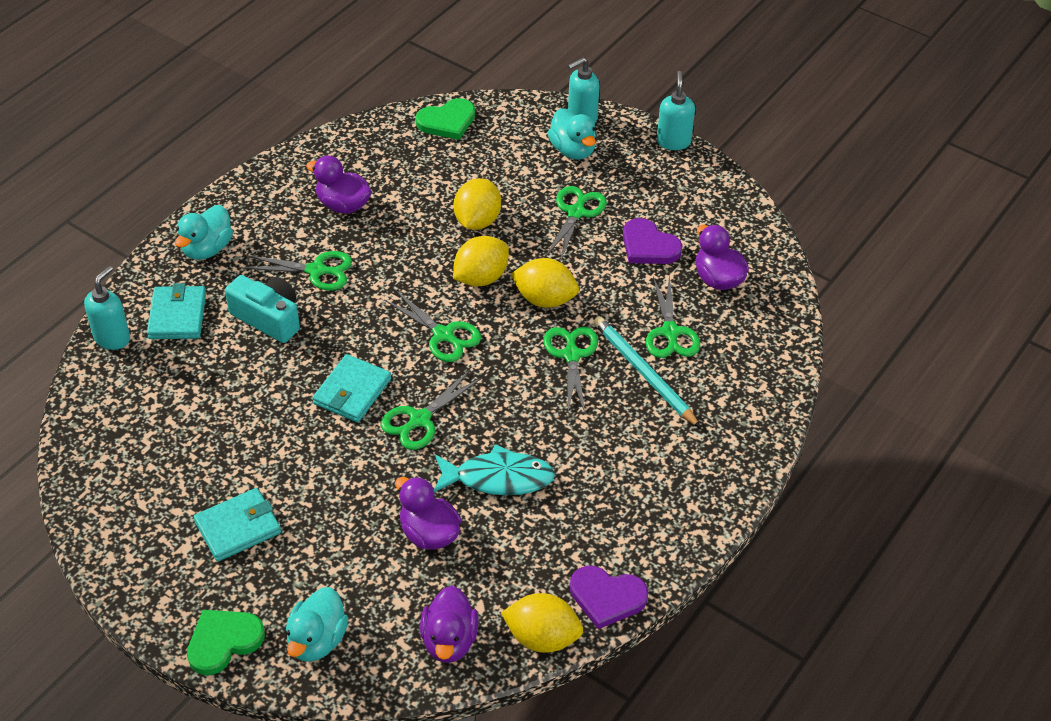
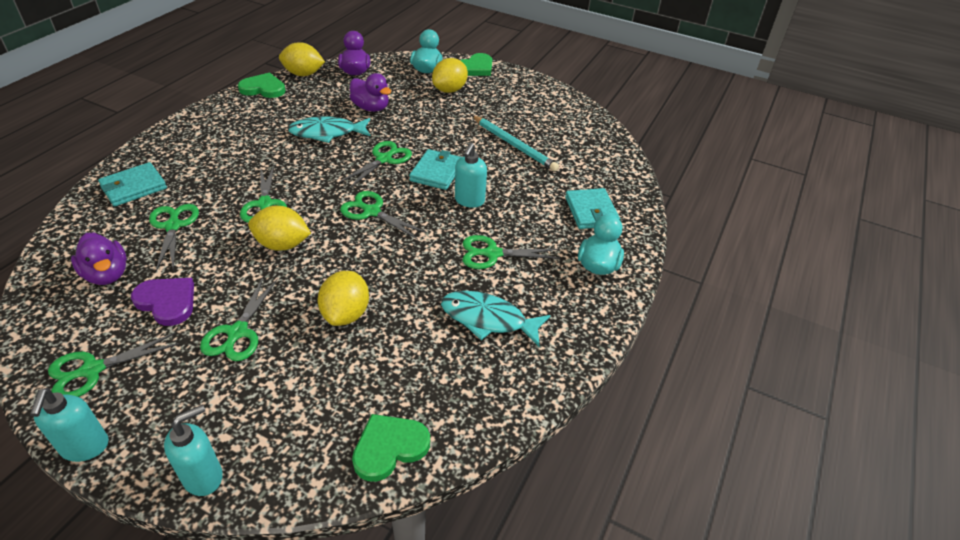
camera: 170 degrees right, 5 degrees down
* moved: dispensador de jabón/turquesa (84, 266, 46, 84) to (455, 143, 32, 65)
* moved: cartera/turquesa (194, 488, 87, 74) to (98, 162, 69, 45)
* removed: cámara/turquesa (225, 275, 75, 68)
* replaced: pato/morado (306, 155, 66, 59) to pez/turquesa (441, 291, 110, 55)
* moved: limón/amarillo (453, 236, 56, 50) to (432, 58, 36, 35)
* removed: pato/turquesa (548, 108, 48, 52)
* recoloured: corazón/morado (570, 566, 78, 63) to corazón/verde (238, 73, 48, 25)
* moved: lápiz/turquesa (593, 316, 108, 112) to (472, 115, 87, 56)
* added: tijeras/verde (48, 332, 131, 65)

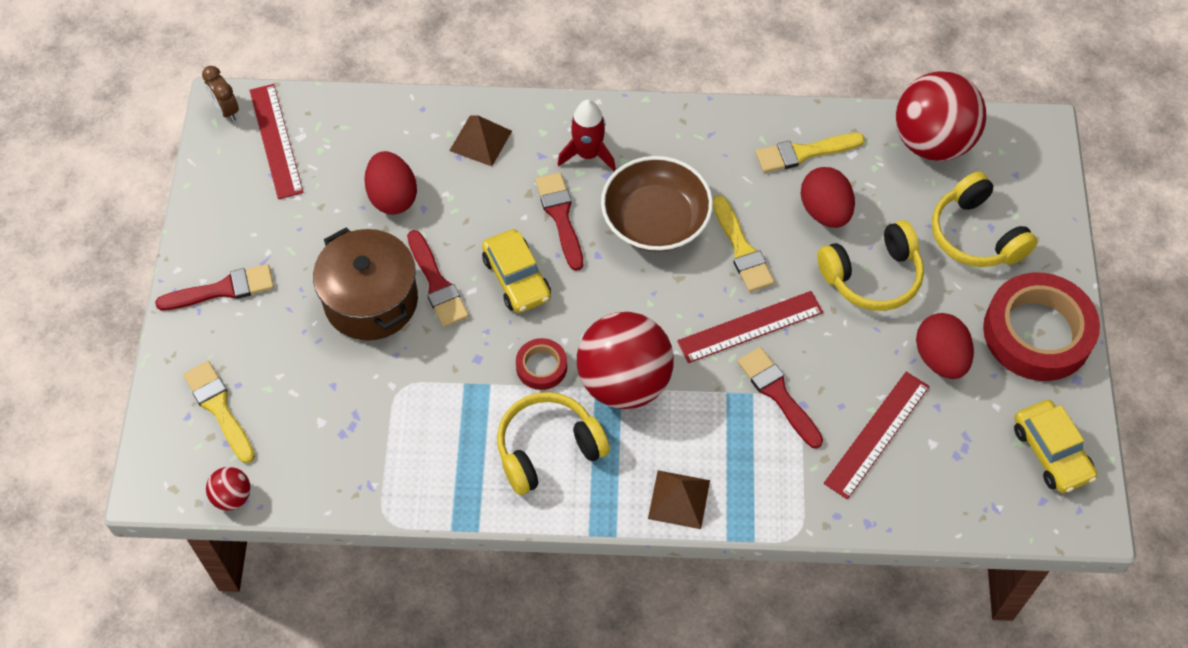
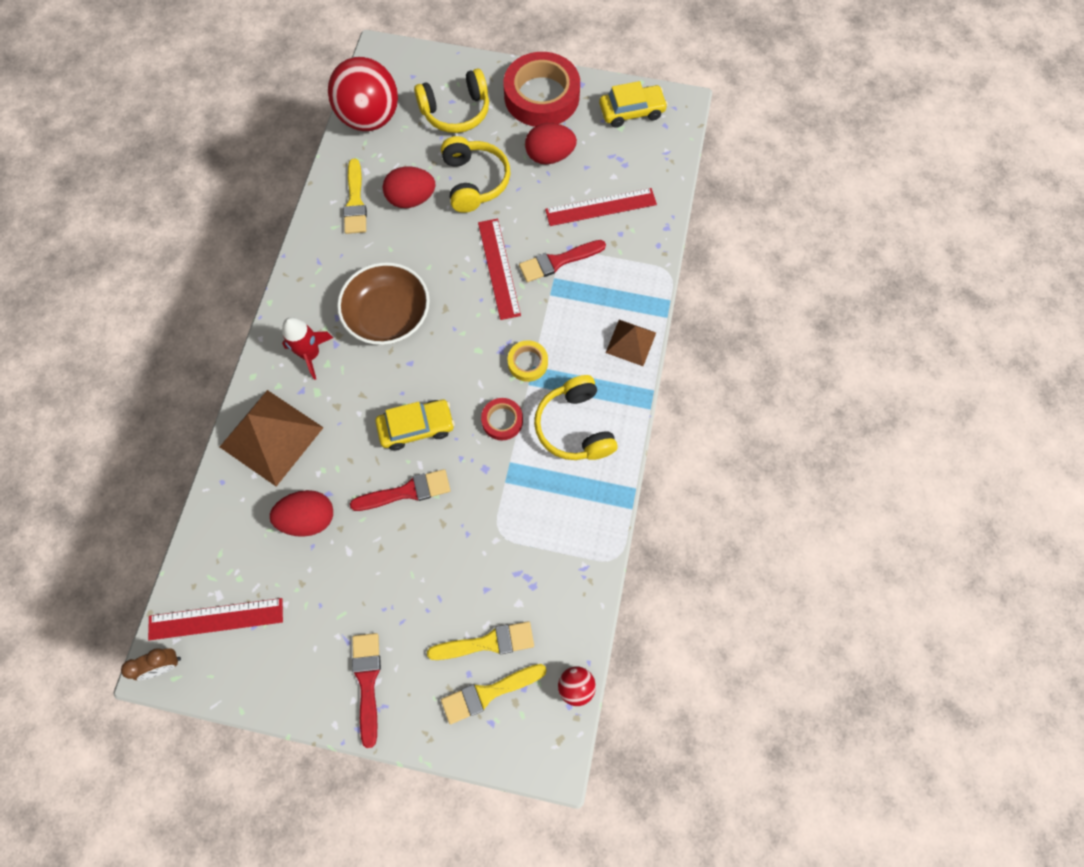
camera: 80 degrees left, 10 degrees up
* removed: olla/marrón (313, 227, 105, 114)
* resized: pirámide/marrón (449, 115, 63, 51) = (220, 390, 104, 96) x1.77
* removed: pincel/rojo (535, 172, 48, 99)
* replaced: pelota/rojo (577, 312, 97, 97) to cinta adhesiva/amarillo (507, 340, 41, 42)
* moved: pincel/amarillo (713, 195, 61, 97) to (427, 621, 107, 39)
* turned: regla/rojo (824, 372, 106, 127) = (545, 188, 112, 38) 60 degrees counterclockwise

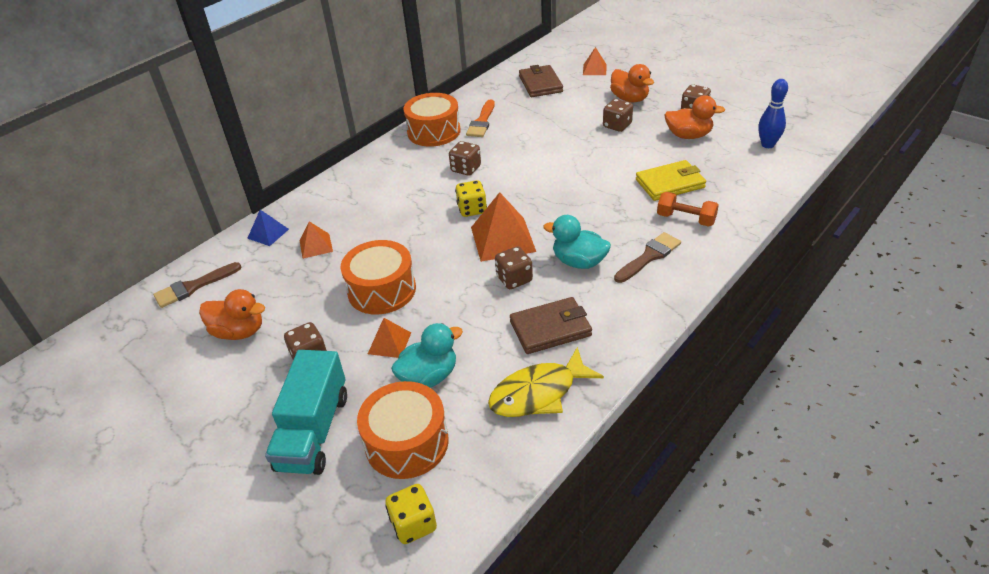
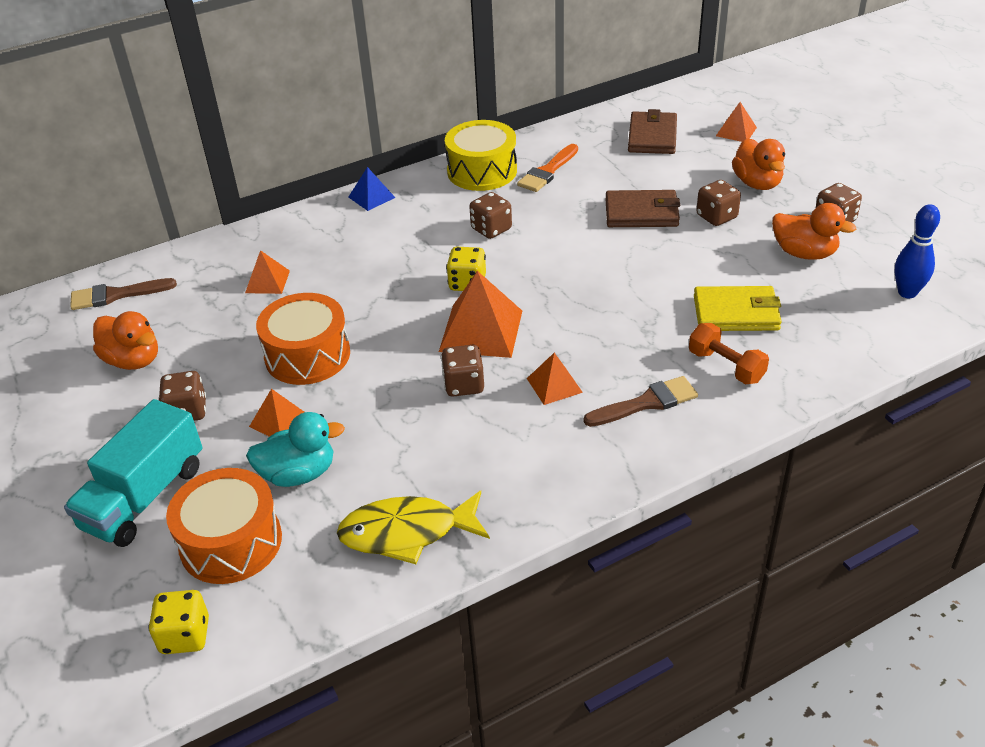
camera: 20 degrees right, 0 degrees up
* moved: pirámide/azul (247, 210, 42, 36) to (348, 167, 47, 44)
* recoloured: tambor/naranja (403, 93, 58, 54) to tambor/amarillo (445, 120, 72, 71)
* moved: cartera/marrón (510, 297, 82, 57) to (605, 190, 75, 37)
* replaced: pato/turquesa (543, 215, 68, 54) to pirámide/naranja (527, 353, 56, 52)

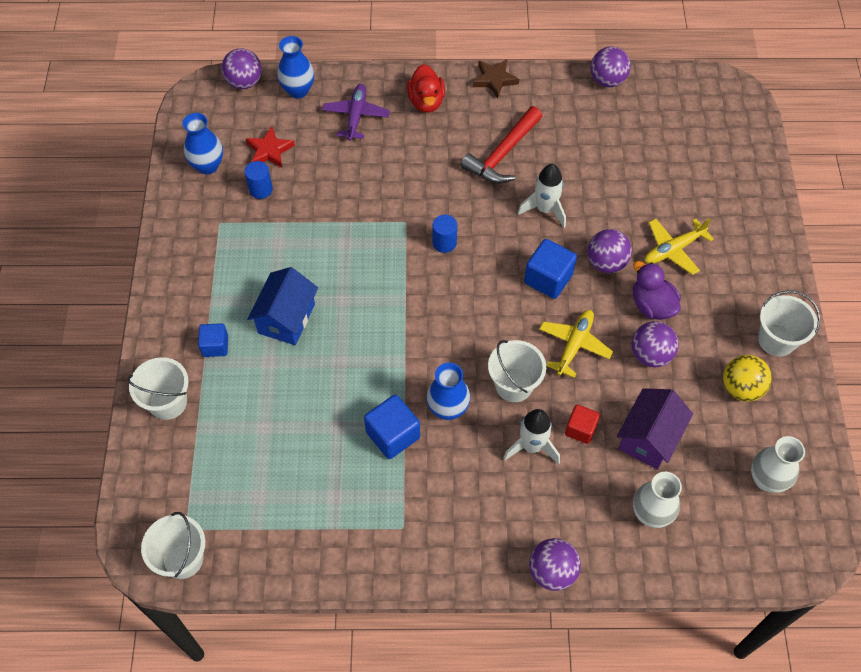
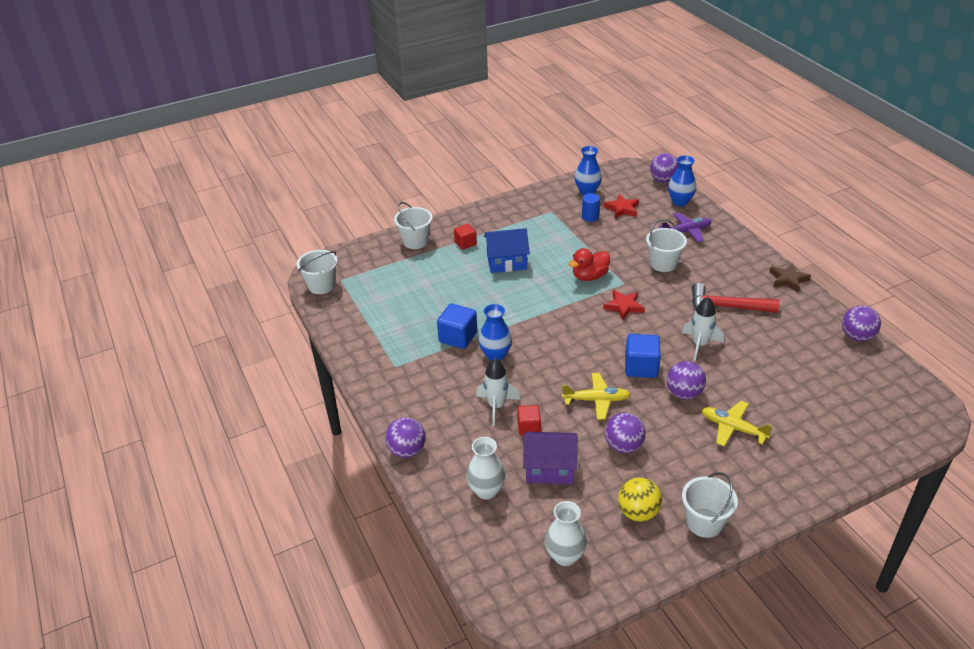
camera: 65 degrees right, 20 degrees down
* recoloured: cubo/azul (198, 323, 30, 34) to cubo/rojo (454, 224, 23, 26)
* moved: pato/rojo (407, 64, 38, 48) to (569, 248, 41, 33)
* replaced: cilindro/azul (432, 215, 25, 38) to estrella/rojo (603, 290, 42, 30)
* moved: balde/blanco (488, 340, 58, 62) to (646, 219, 41, 53)
* removed: pato/morado (633, 261, 48, 59)

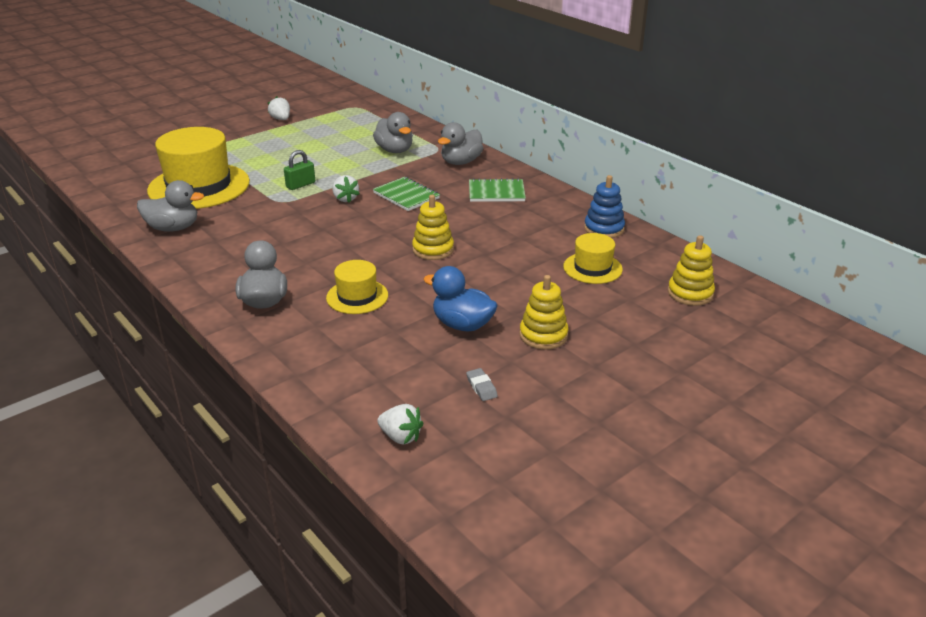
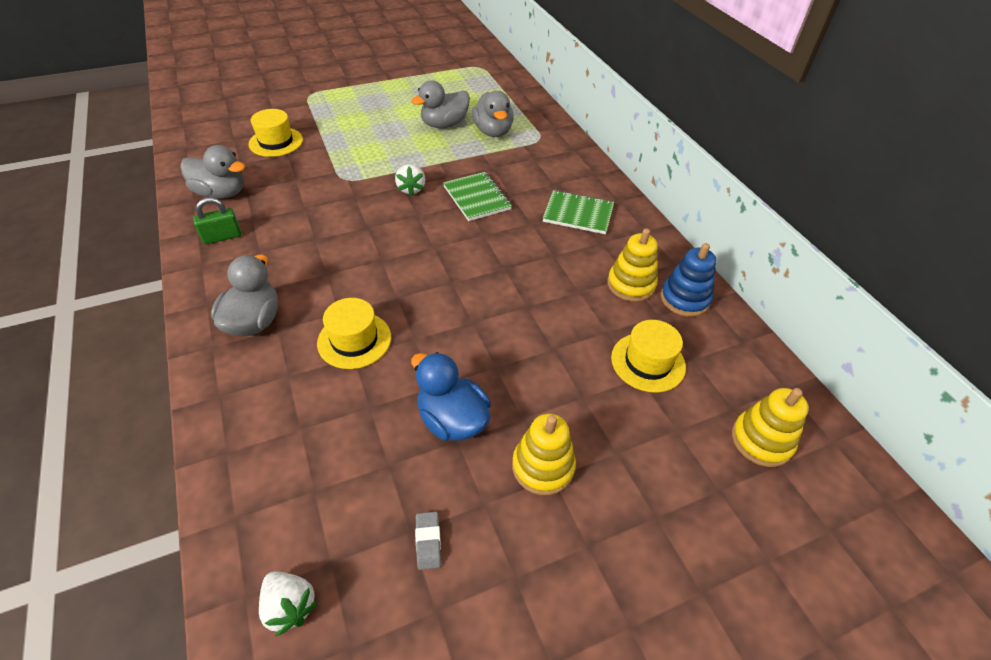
camera: 15 degrees right, 15 degrees up
* resized: sombrero/amarillo (147, 127, 103, 82) = (249, 109, 54, 48) x0.50
* removed: fresa/blanco (268, 96, 22, 24)
* moved: candado/verde (284, 150, 31, 40) to (193, 198, 48, 46)
* moved: juguete apilable/amarillo (412, 195, 42, 65) to (607, 229, 51, 73)
* moved: pato/gris (438, 122, 45, 43) to (411, 80, 59, 48)

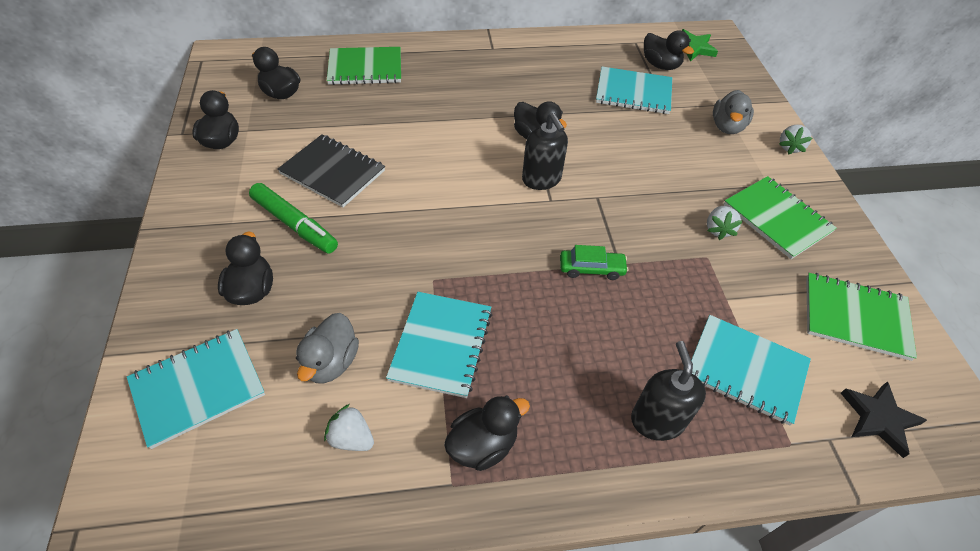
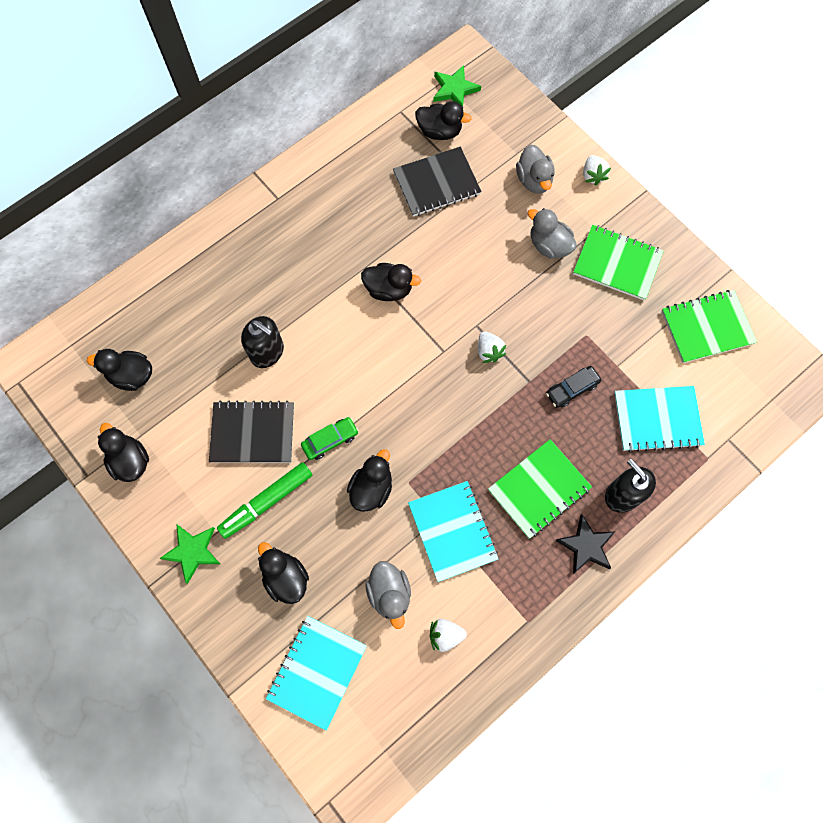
camera: 30 degrees left, 20 degrees up
* turned: rotulador/verde (249, 183, 89, 71) = (217, 462, 95, 77) 135 degrees clockwise
* moved: cuaderno/verde (327, 47, 74, 38) to (488, 439, 104, 100)
* moved: pato/negro (444, 395, 86, 76) to (347, 449, 45, 63)
* moved: dispensador de jabón/negro (522, 113, 46, 77) to (241, 316, 43, 52)
* moved: coche/verde (560, 245, 68, 35) to (301, 417, 58, 43)
* recoloured: cuaderno/turquesa (596, 67, 76, 47) to cuaderno/negro (393, 147, 89, 70)
* moved: fresa/blanco (707, 206, 36, 34) to (478, 331, 28, 32)
* moved: estrella/negro (841, 381, 86, 77) to (555, 514, 60, 60)
* added: estrella/verde (159, 524, 61, 60)
* added: pato/gris (528, 208, 49, 51)
* added: coche/negro (546, 366, 55, 42)

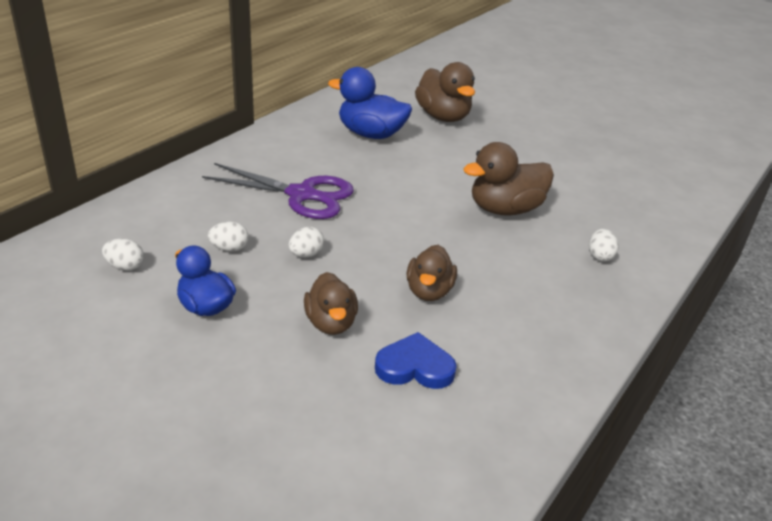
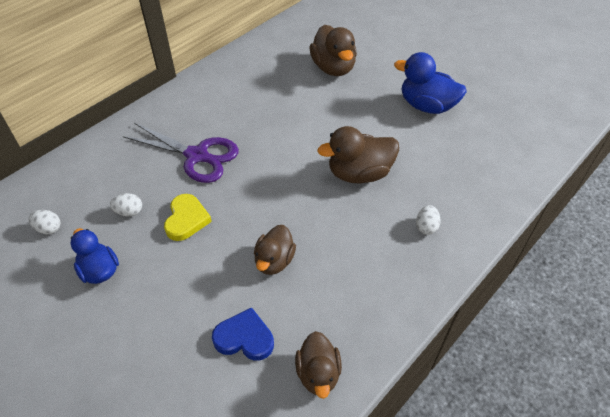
camera: 10 degrees right, 15 degrees up
* replaced: huevo/blanco (288, 227, 36, 30) to corazón/amarillo (164, 194, 48, 47)
* moved: pato/marrón (304, 272, 54, 63) to (295, 331, 47, 68)
* moved: pato/azul (328, 67, 84, 72) to (394, 52, 73, 62)

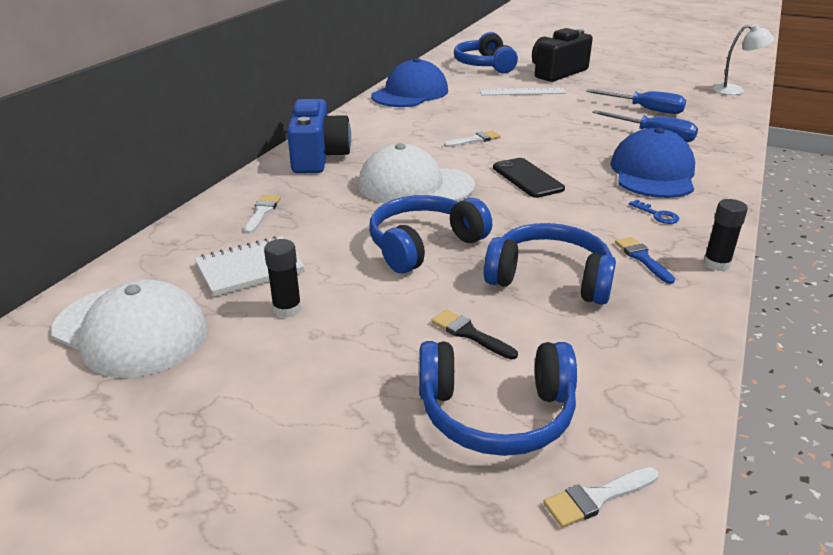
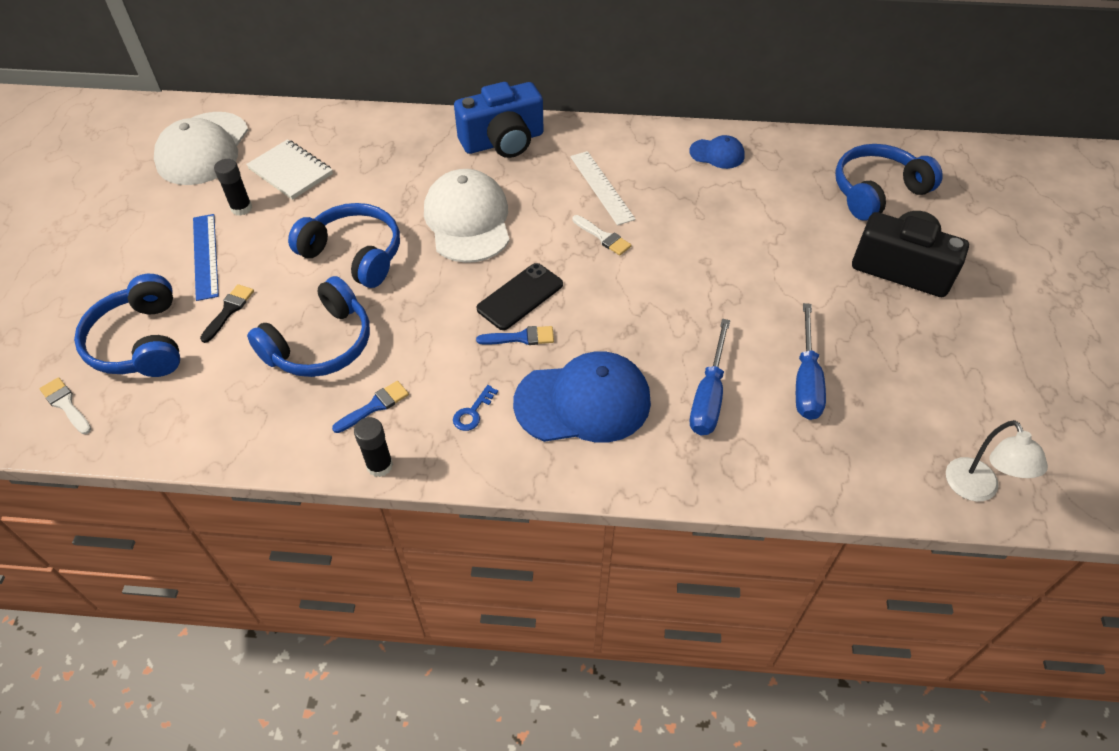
camera: 70 degrees right, 20 degrees up
* removed: pincel/blanco (244, 195, 37, 39)
* resized: gorra/azul (371, 58, 77, 49) = (689, 135, 56, 34) x0.50
* moved: regla/blanco (480, 88, 87, 7) to (570, 151, 66, 74)
* turned: auriculares/azul (484, 223, 132, 82) = (247, 276, 123, 101) 45 degrees clockwise
* added: regla/azul (193, 214, 26, 87)
* added: pincel/azul (476, 326, 78, 19)

